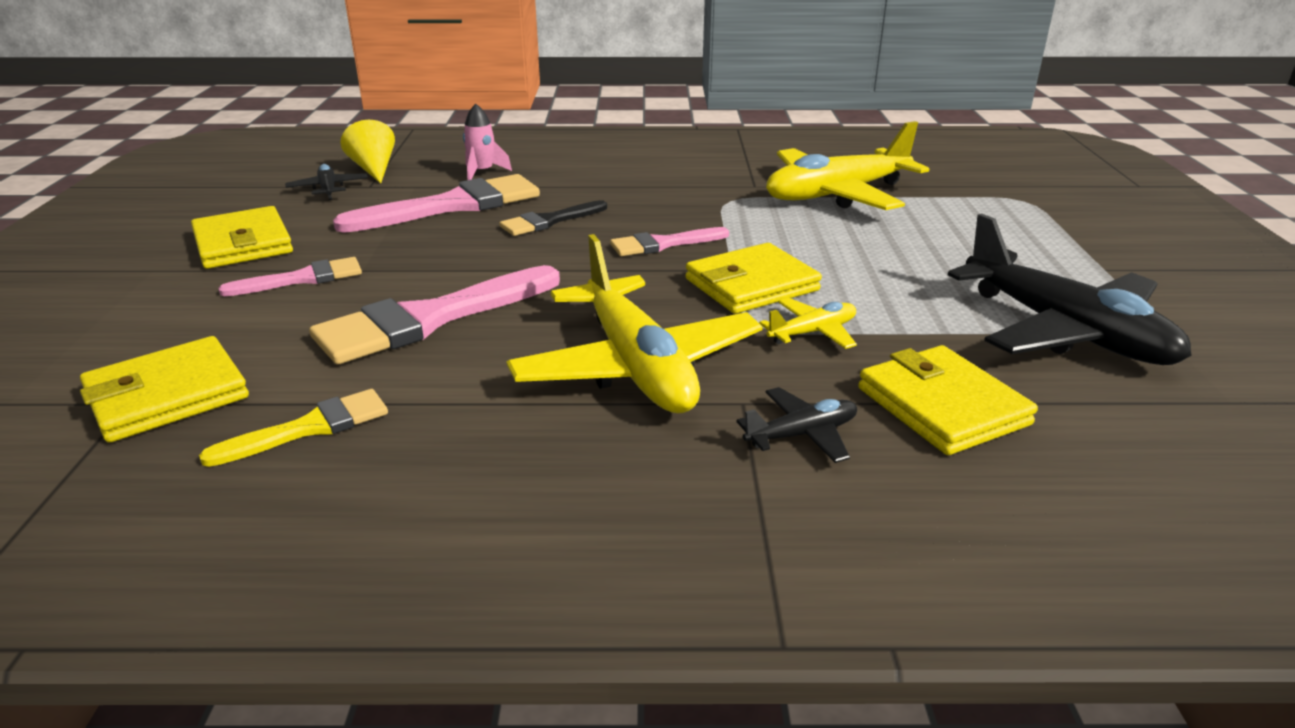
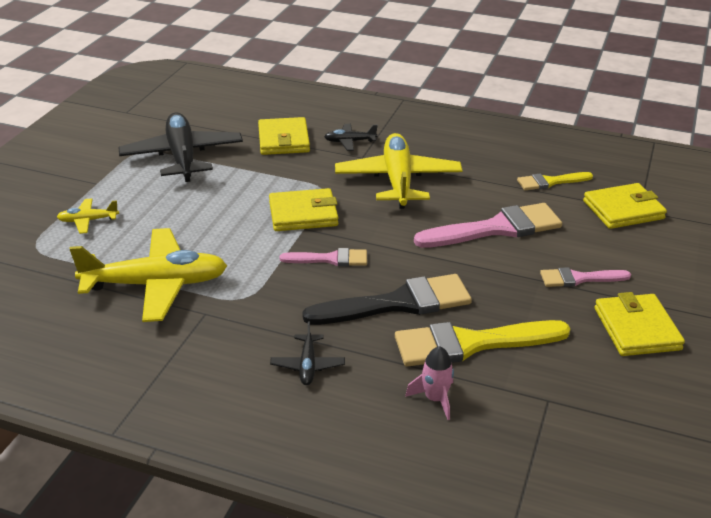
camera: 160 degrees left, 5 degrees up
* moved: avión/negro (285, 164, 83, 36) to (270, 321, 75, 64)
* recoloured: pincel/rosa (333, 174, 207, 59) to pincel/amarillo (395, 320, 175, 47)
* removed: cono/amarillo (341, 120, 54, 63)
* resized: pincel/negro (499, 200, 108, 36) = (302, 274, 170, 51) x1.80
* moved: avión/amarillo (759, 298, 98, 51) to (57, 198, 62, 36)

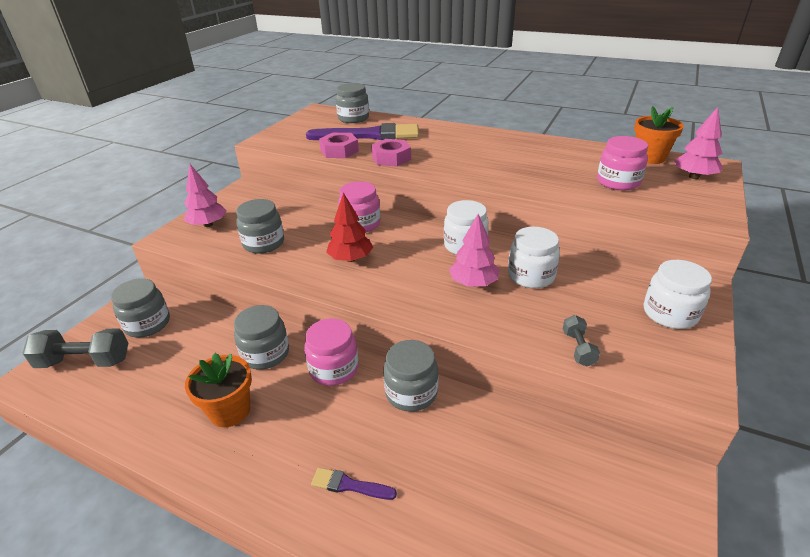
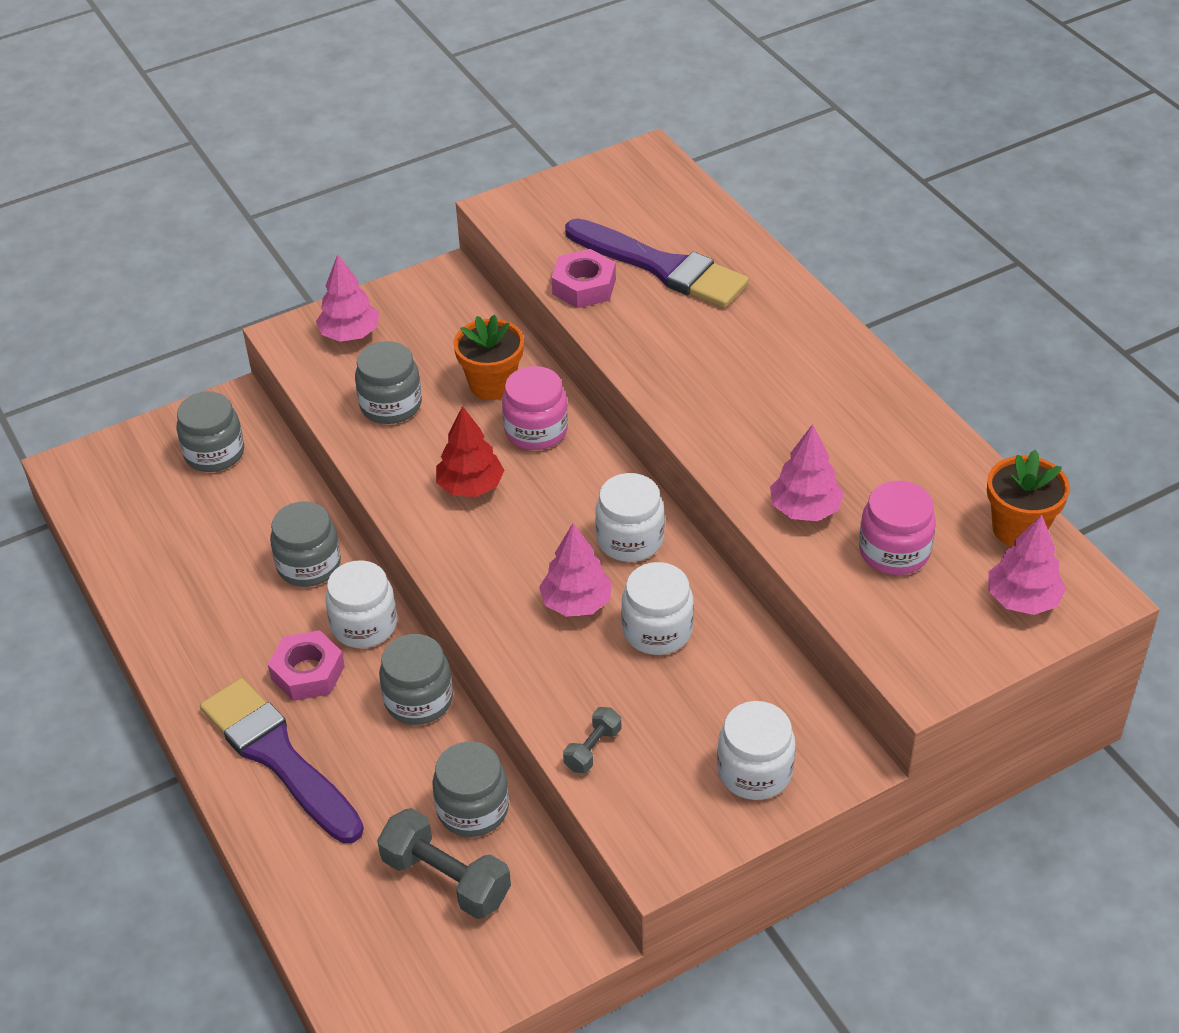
camera: 35 degrees right, 10 degrees up
* moved: mancuerna/gris (23, 328, 105, 40) to (377, 808, 134, 111)
* moved: maceta/naranja (185, 353, 67, 74) to (454, 315, 70, 85)
* recoloured: tarro/rosa (304, 318, 55, 68) to tarro/blanco (325, 560, 72, 88)
* resized: pincel/morado (311, 467, 86, 33) = (200, 678, 164, 166) x2.39
* moved: tarro/gris (336, 83, 33, 40) to (432, 741, 77, 96)
* moved: tuerca/rosa (371, 139, 40, 27) to (268, 630, 77, 71)
* added: árbol/rosa (770, 424, 74, 97)

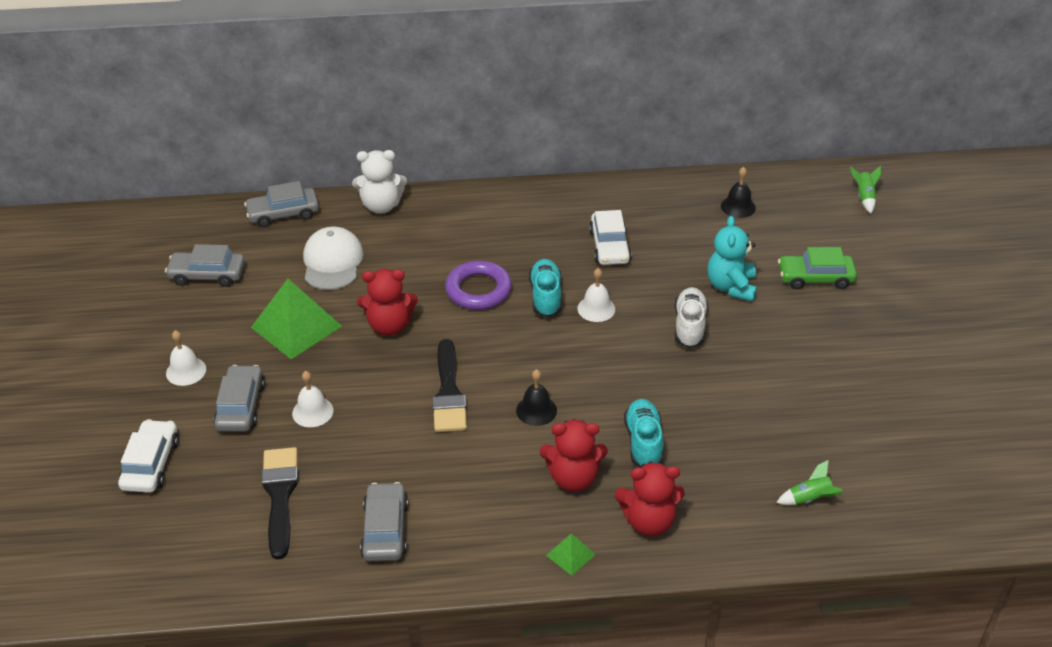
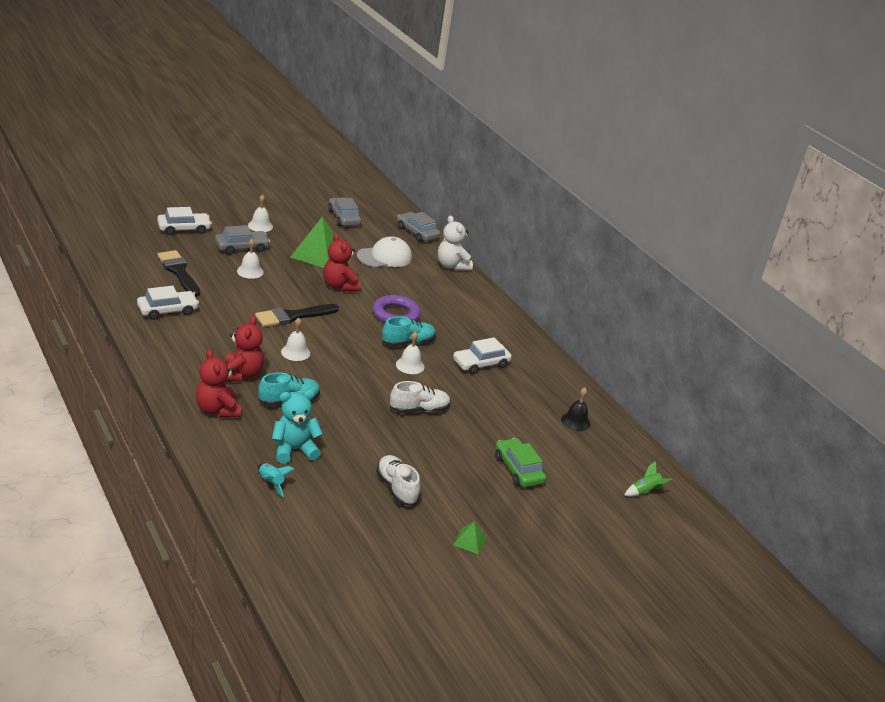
camera: 60 degrees right, 10 degrees down
* turned: pincel/negro (262, 447, 36, 113) = (157, 250, 43, 47) 90 degrees counterclockwise
* recoloured: coche/gris (360, 482, 48, 79) to coche/blanco (137, 286, 62, 34)
* recoloured: campana/negro (516, 369, 41, 57) to campana/blanco (281, 318, 29, 43)
* turned: osito/rojo (540, 419, 68, 73) = (225, 316, 39, 65) 150 degrees counterclockwise
* moved: pirámide/verde (546, 533, 50, 43) to (453, 521, 34, 33)
* moved: osito/turquesa (707, 216, 50, 86) to (272, 390, 51, 74)
* recoloured: cohete/verde (776, 460, 67, 45) to cohete/turquesa (258, 463, 36, 34)
* added: zapato/blanco (376, 455, 45, 51)

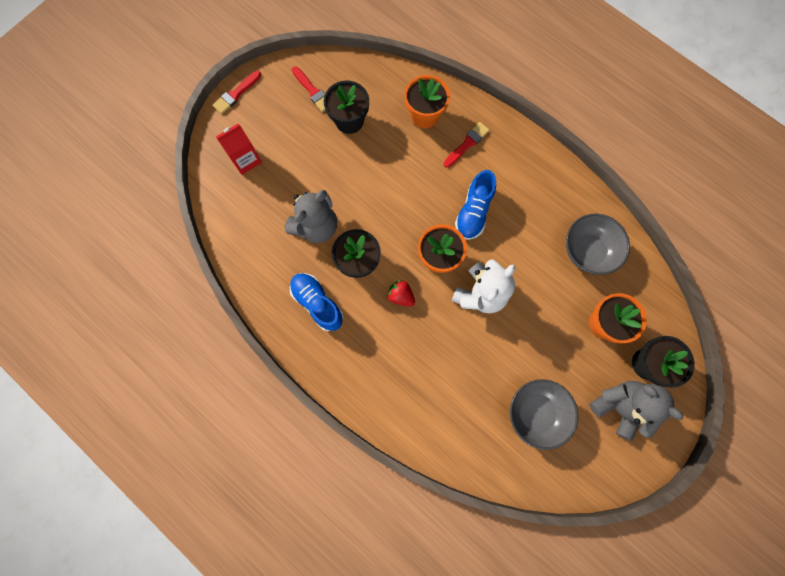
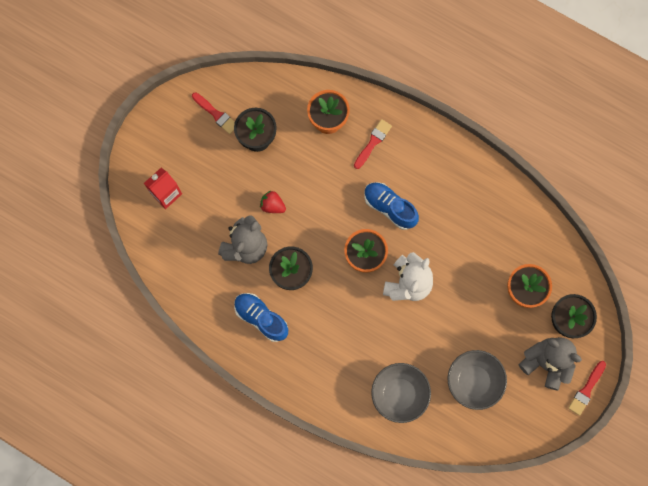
camera: 10 degrees left, 0 degrees up
* moved: pincel/rojo (213, 71, 48, 43) to (568, 361, 38, 55)
* moved: fresa/rojo (387, 280, 28, 26) to (260, 191, 26, 22)
* turned: zapato/azul (455, 170, 41, 70) = (364, 182, 55, 48) 120 degrees clockwise
* moved: cuenco/gris (566, 214, 64, 61) to (371, 363, 60, 60)

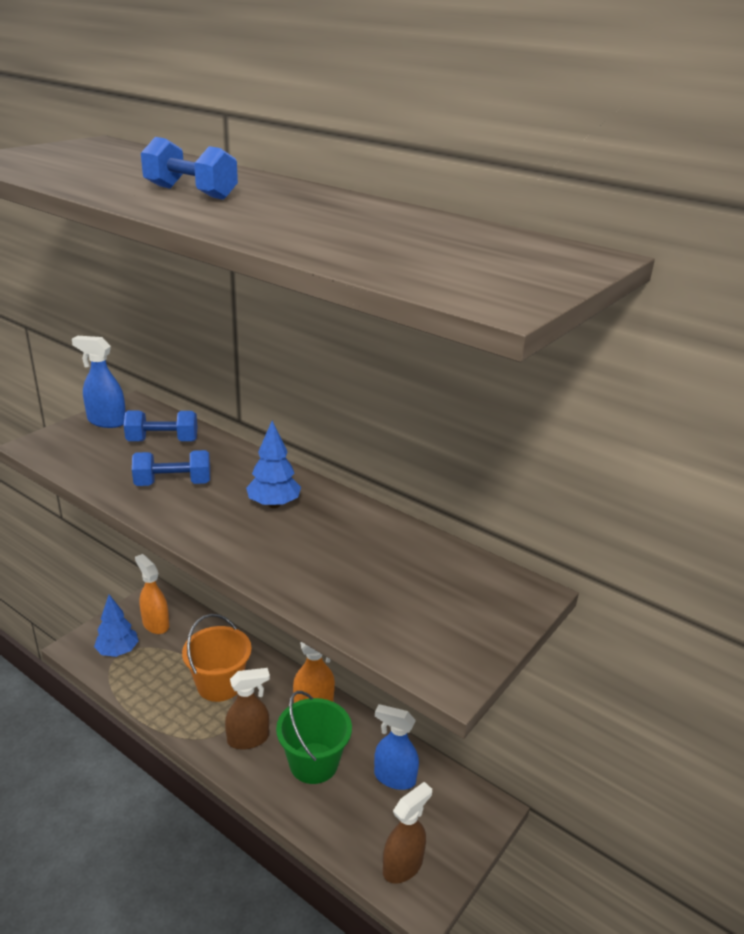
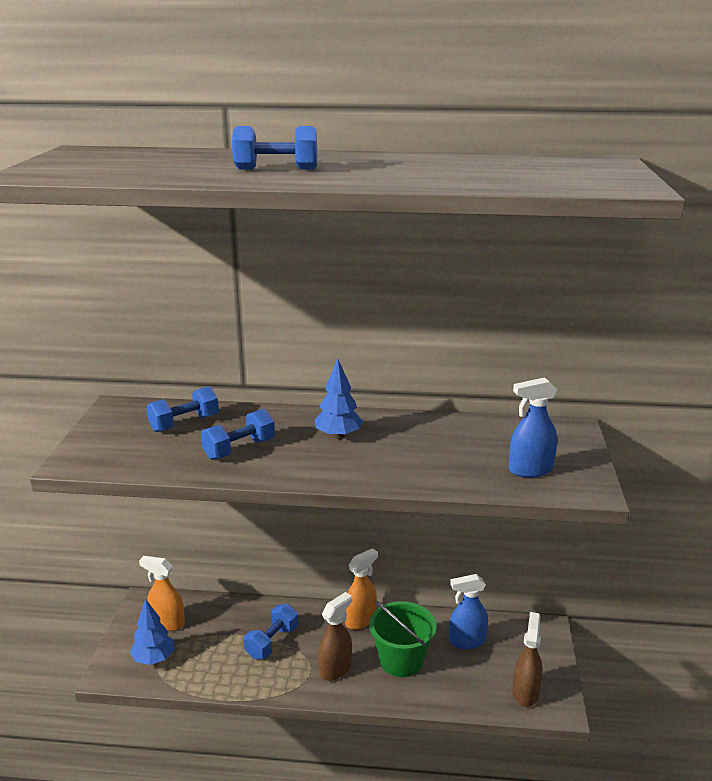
camera: 30 degrees left, 5 degrees down
* moved: pulverizador/azul (72, 336, 54, 92) to (509, 377, 48, 101)
* replaced: balde/naranja (182, 614, 70, 88) to mancuerna/azul (244, 604, 54, 55)

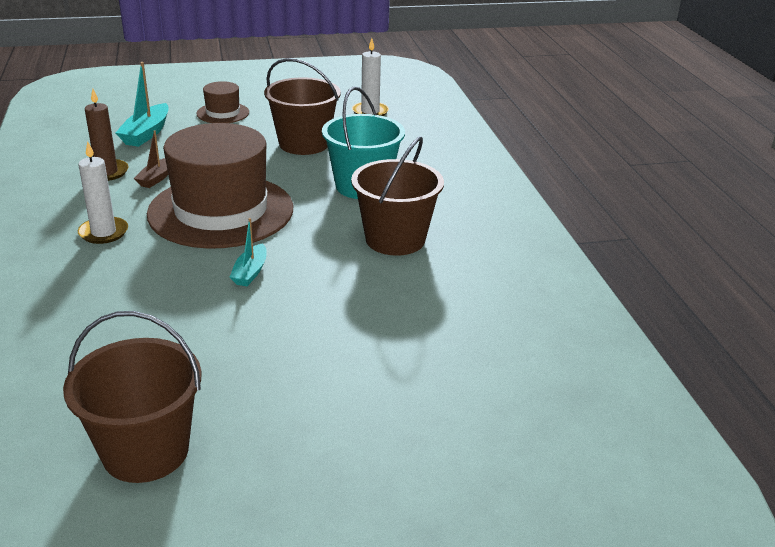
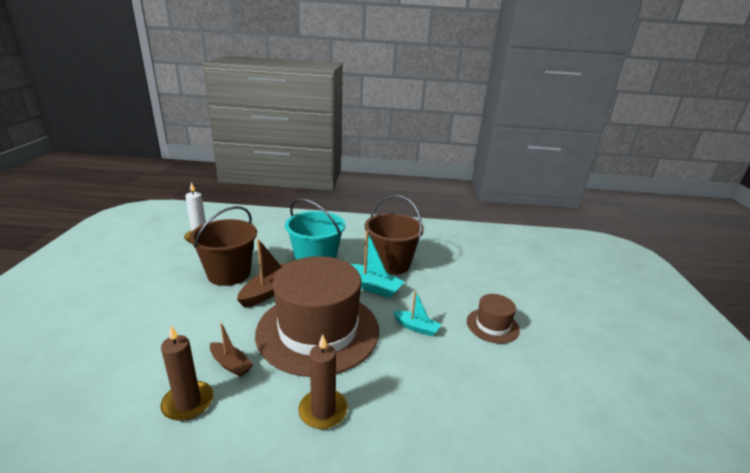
camera: 75 degrees left, 5 degrees down
* removed: balde/marrón (63, 311, 139, 172)
* recoloured: vela/blanco (78, 142, 50, 102) to vela/marrón (298, 335, 50, 94)
* moved: barco/turquesa (116, 62, 53, 85) to (349, 231, 55, 67)
* moved: sombrero/marrón (196, 81, 53, 42) to (467, 294, 53, 50)
* added: barco/marrón (237, 239, 49, 69)

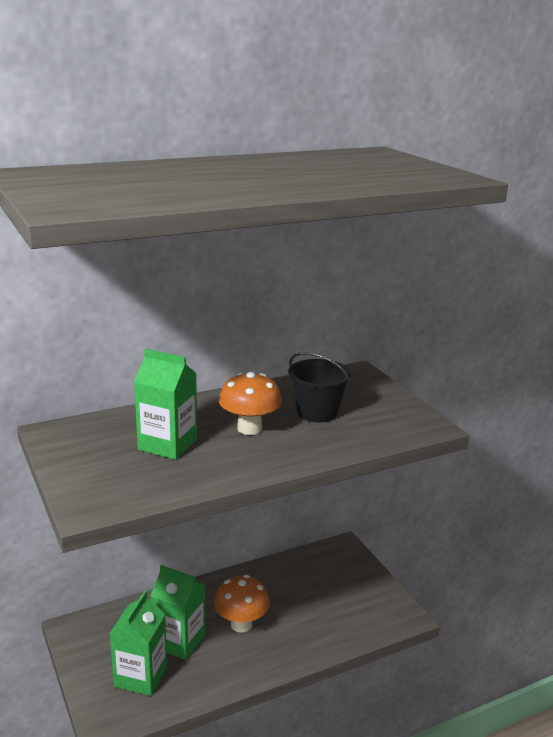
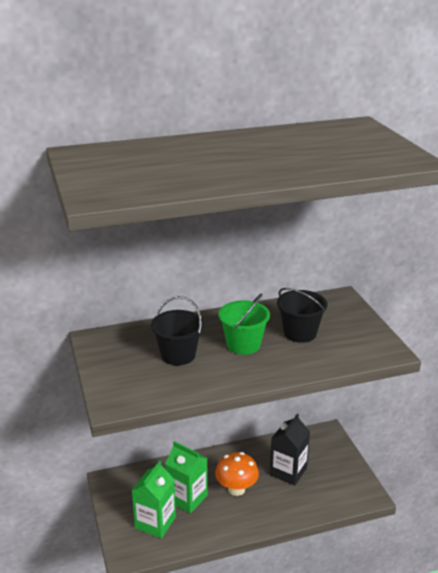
camera: 10 degrees right, 5 degrees up
* replaced: cartón de leche/verde (134, 349, 63, 111) to balde/negro (151, 296, 53, 69)
* replaced: seta/naranja (219, 372, 63, 63) to balde/verde (218, 293, 52, 62)
* added: cartón de leche/negro (270, 414, 40, 71)

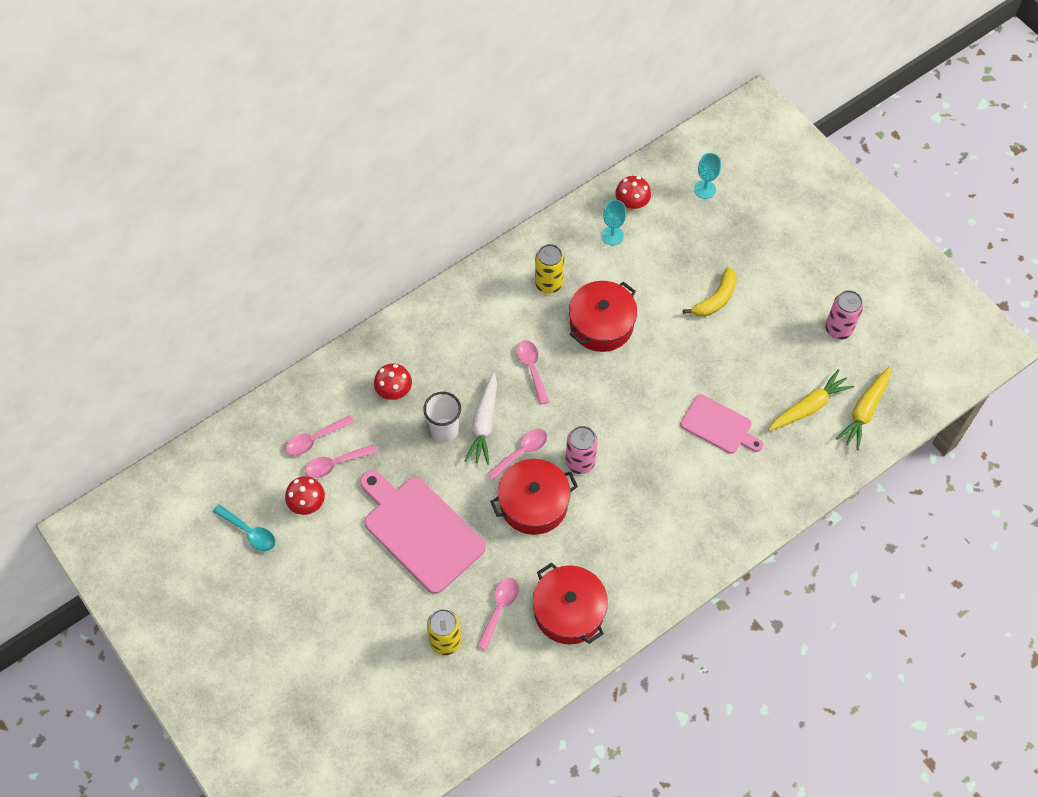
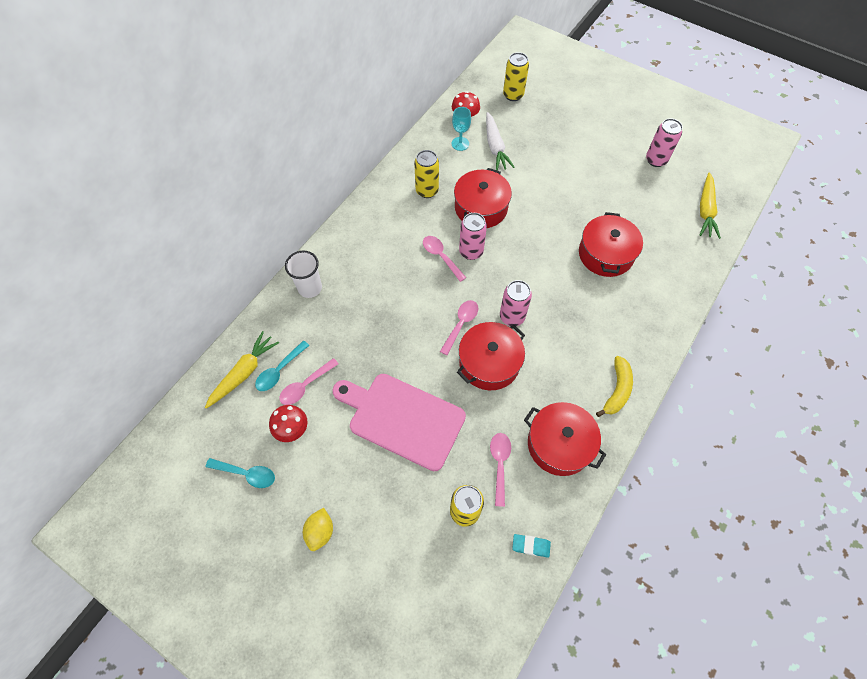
camera: 20 degrees left, 0 degrees up
* recoloured: cuchara/rosa (286, 415, 68, 41) to cuchara/turquesa (255, 341, 55, 50)
* removed: seta/rojo (374, 363, 38, 37)
* moved: vaso/blanco (423, 392, 38, 50) to (285, 251, 37, 47)
* moved: zanahoria/blanco (464, 372, 33, 93) to (486, 112, 29, 59)
* replaced: tabla de cortar/rosa (680, 394, 83, 60) to olla/rojo (579, 212, 64, 65)
* moved: plátano/amarillo (683, 267, 54, 50) to (596, 356, 37, 61)
* replaced: copa/turquesa (694, 153, 27, 46) to lata/amarillo (503, 52, 26, 49)
* moved: zanahoria/amarillo (768, 369, 86, 62) to (205, 331, 74, 78)
* added: limón/amarillo (303, 508, 30, 43)
* added: lata/rosa (459, 213, 28, 47)
* added: goma de borrar/turquesa (512, 534, 39, 24)

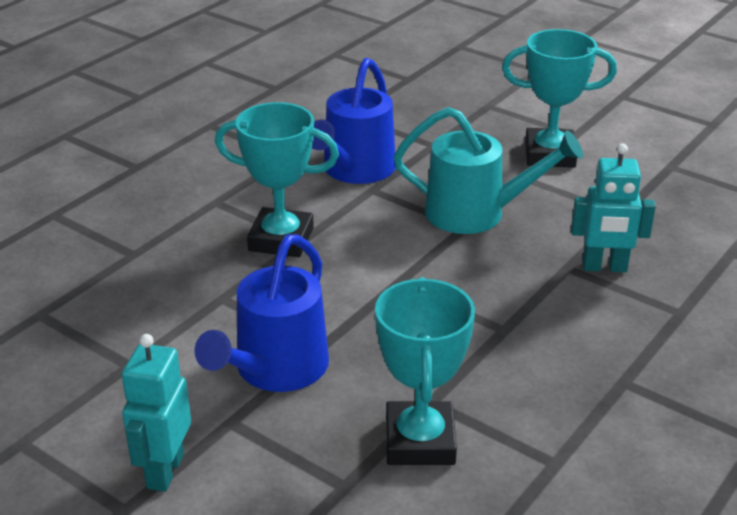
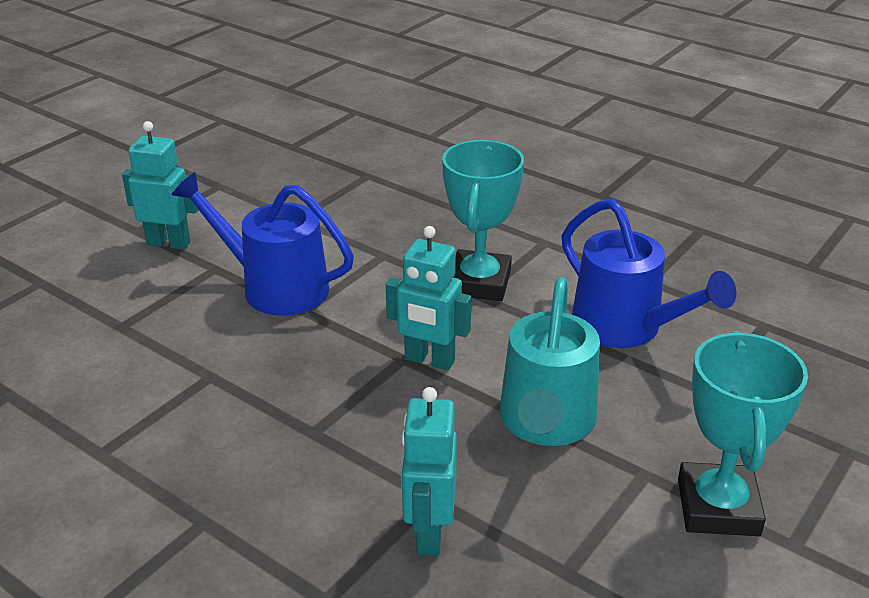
camera: 90 degrees right, 0 degrees up
* turned: regadera/azul (312, 58, 84, 126) = (562, 199, 175, 149) 150 degrees counterclockwise
* removed: trofeo/turquesa (375, 277, 100, 188)
* added: robot/turquesa (386, 226, 85, 144)

